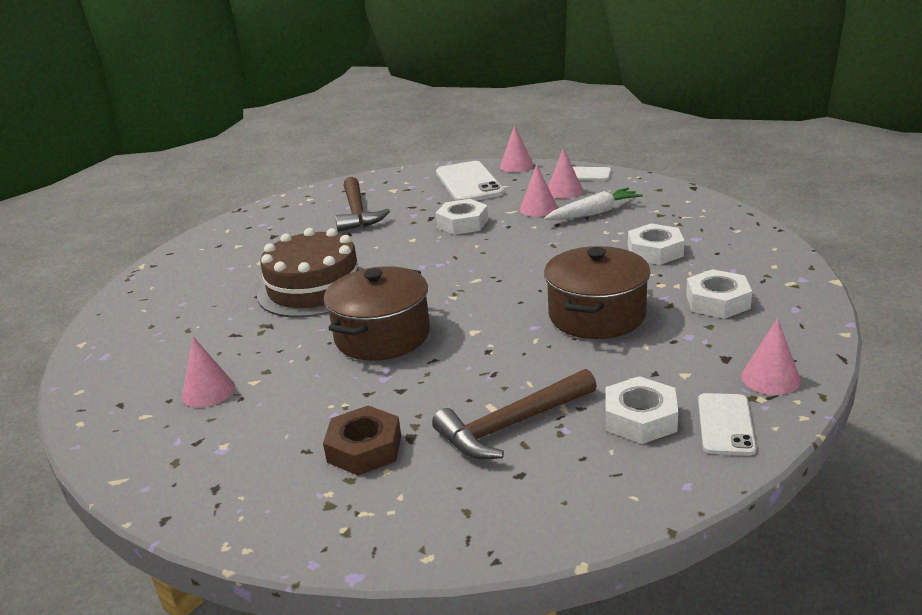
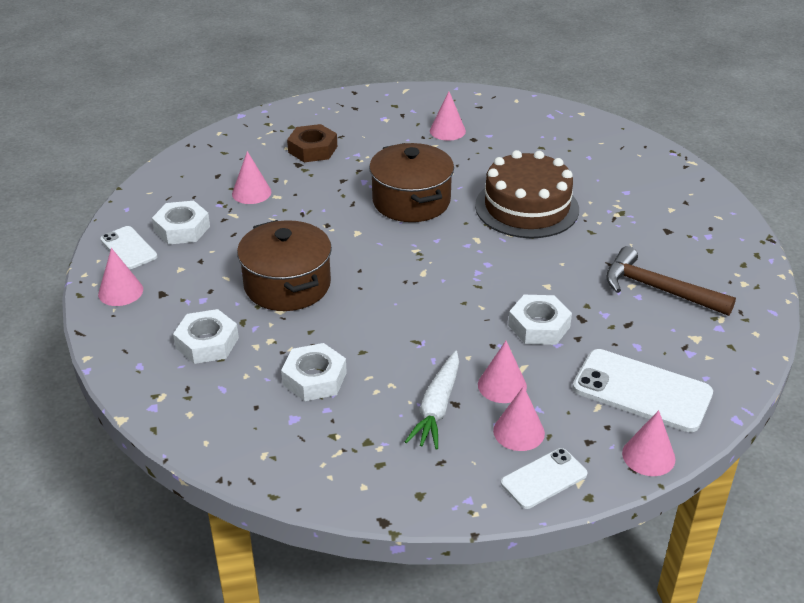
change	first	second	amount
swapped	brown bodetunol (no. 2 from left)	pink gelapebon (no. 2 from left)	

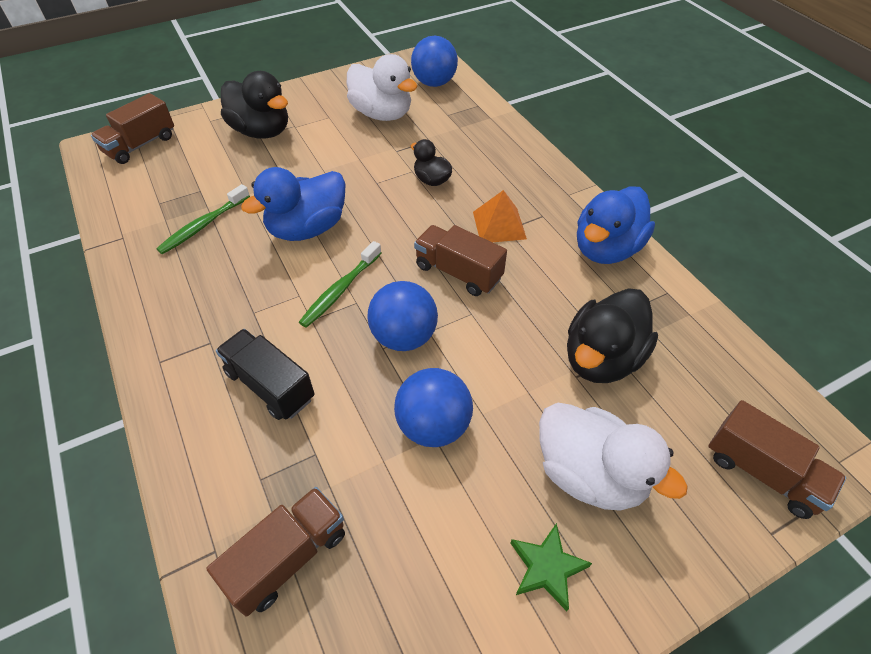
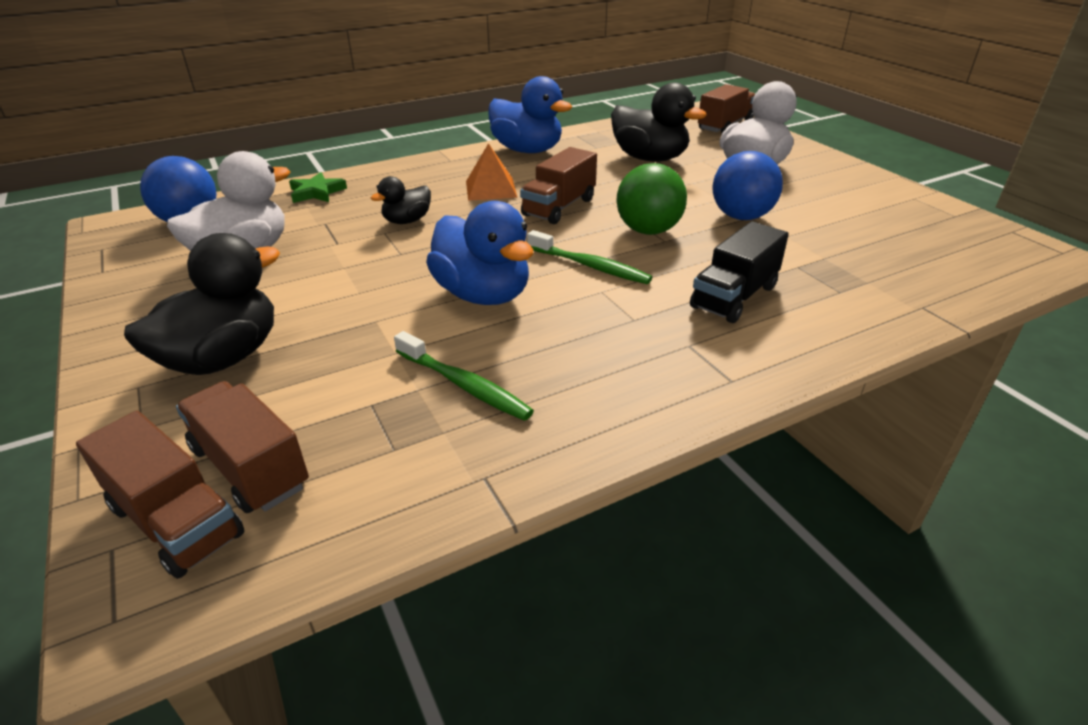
change	first	second	amount
repainted	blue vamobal (no. 1 from left)	green vamobal	
shifted	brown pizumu (no. 2 from left)		
shifted	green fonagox		

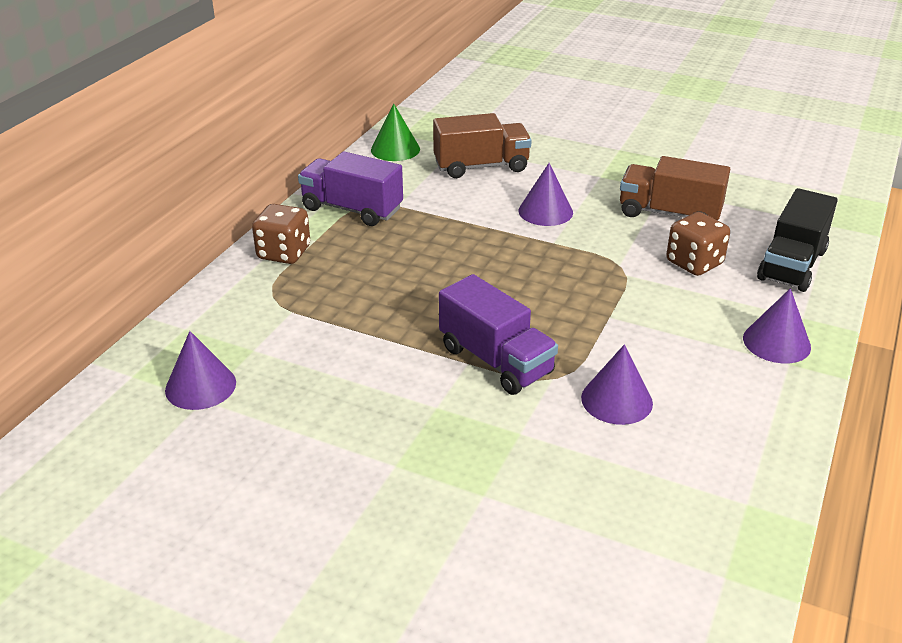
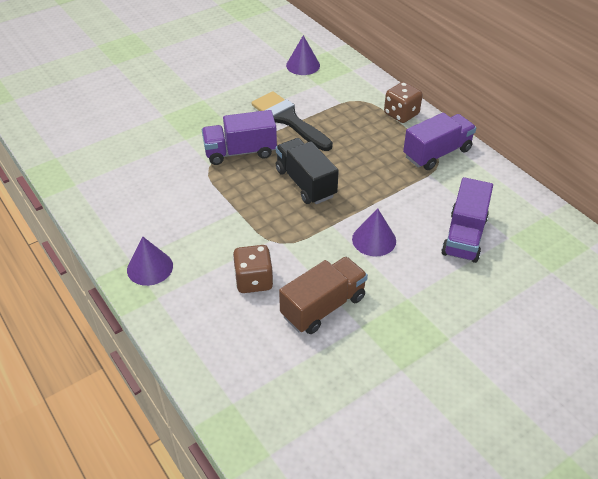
change	first	second	amount
gone	green gelapebon		
repainted	brown pizumu (no. 1 from left)	purple pizumu (no. 3 from left)	
shifted	black pizumu		
gone	purple gelapebon (no. 3 from left)		
new		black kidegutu	

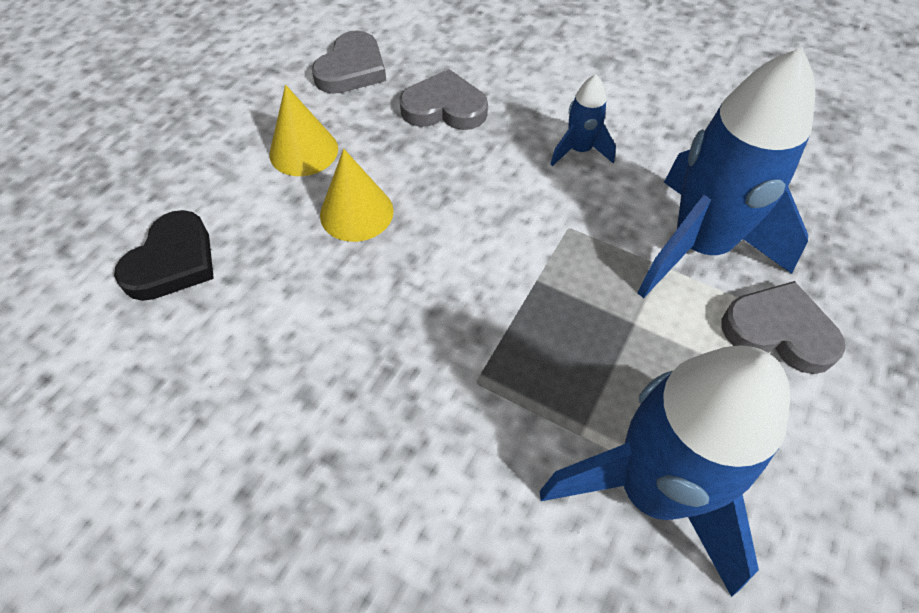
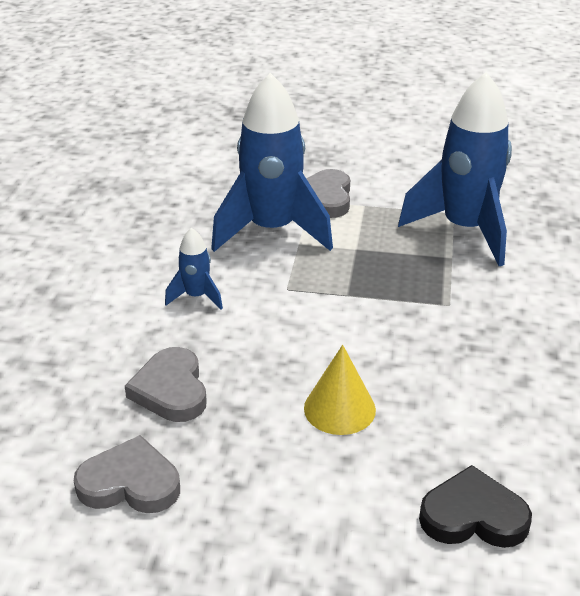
change	first	second	amount
gone	yellow gelapebon (no. 1 from left)		

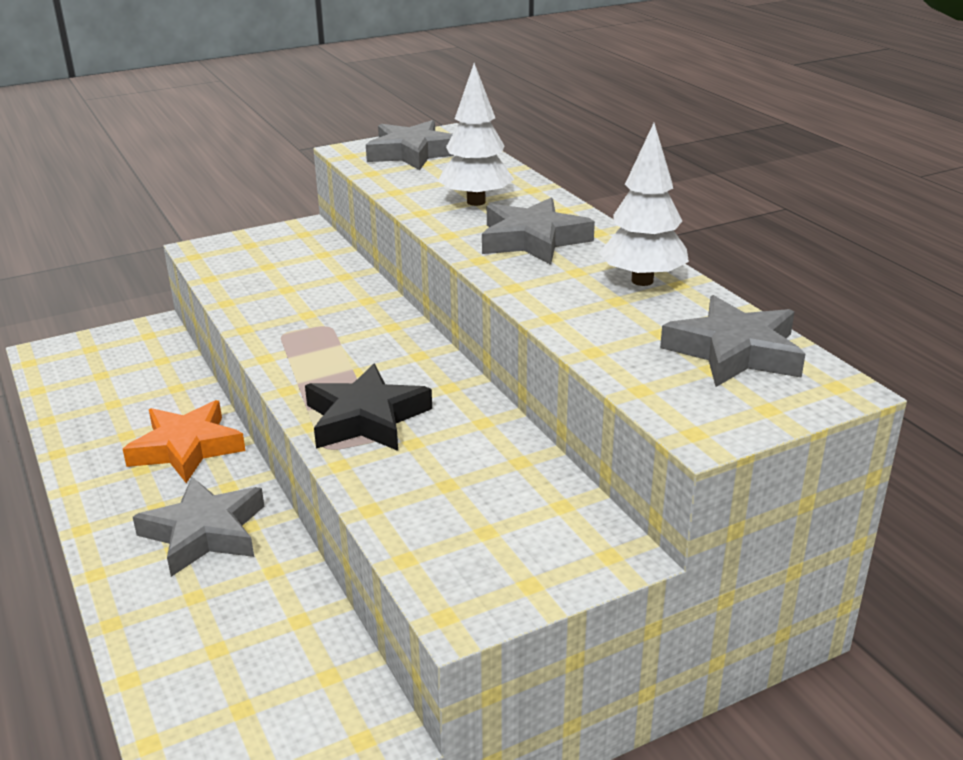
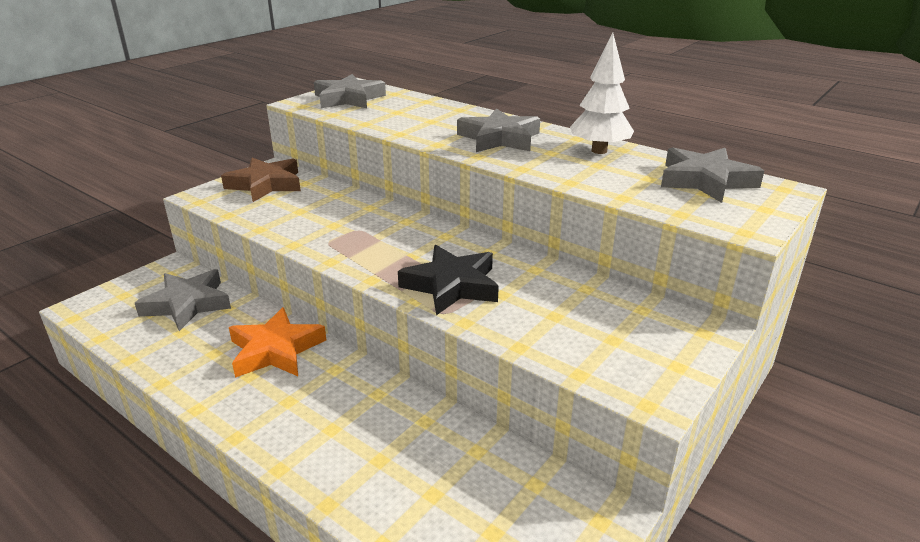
change	first	second	amount
gone	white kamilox (no. 1 from left)		
shifted	grey fonagox (no. 1 from left)		
new		brown fonagox	

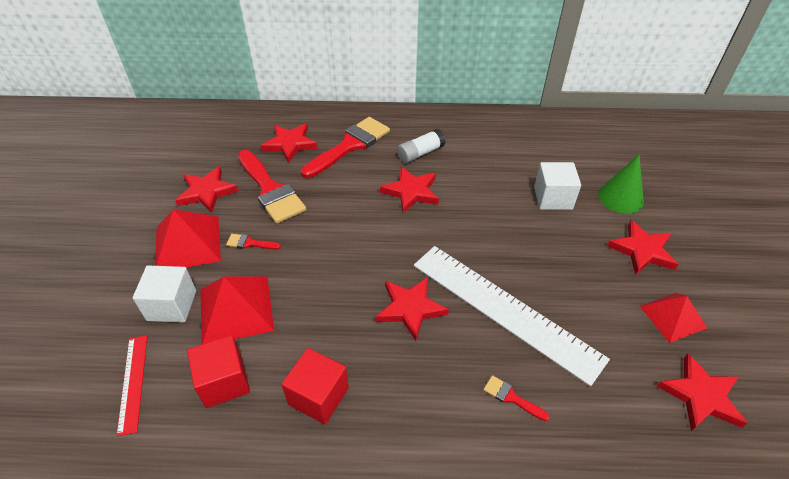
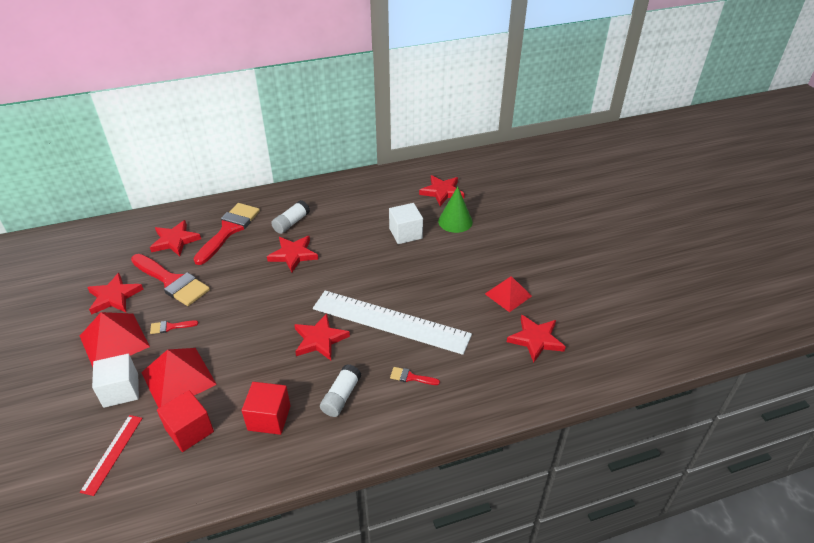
change	first	second	amount
shifted	red fonagox (no. 5 from left)		
rotated	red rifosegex		45 degrees clockwise
new		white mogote (no. 2 from left)	

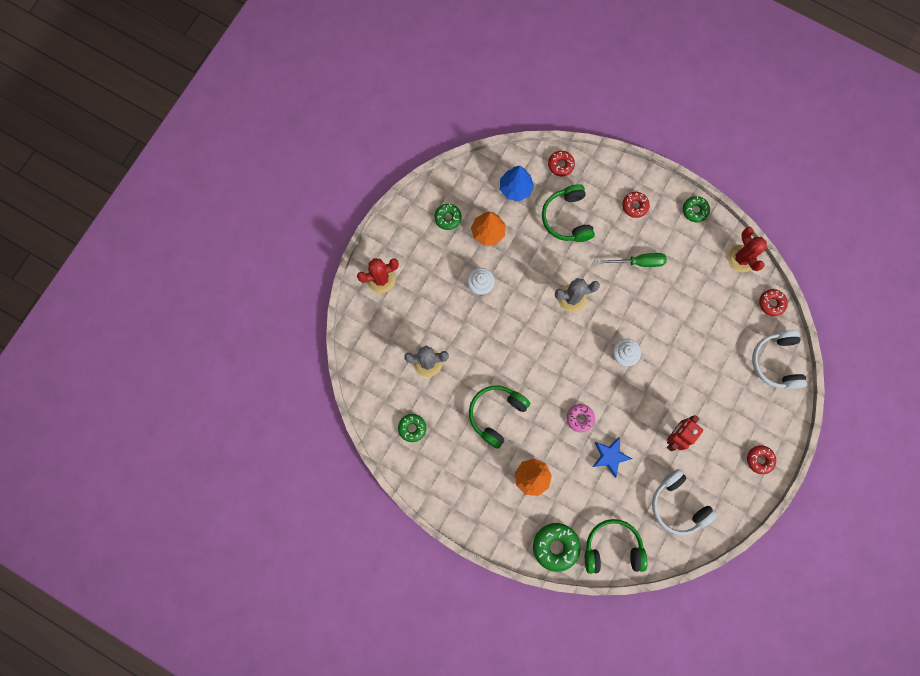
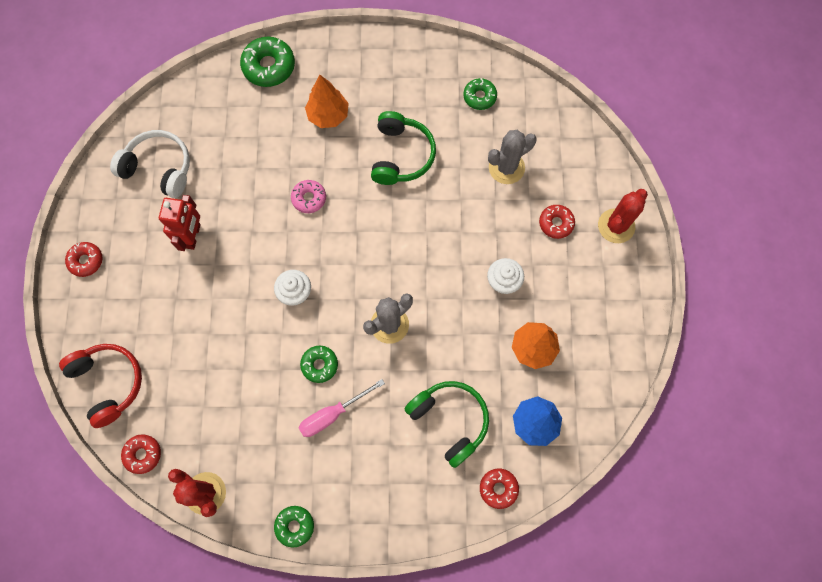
change	first	second	amount
shifted	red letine (no. 2 from left in the first image)	red letine (no. 4 from left)	
shifted	green letine (no. 2 from left in the first image)	green letine (no. 3 from left)	
repainted	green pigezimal	pink pigezimal	
repainted	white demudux (no. 2 from left)	red demudux	
gone	blue fonagox		
gone	green demudux (no. 3 from left)		

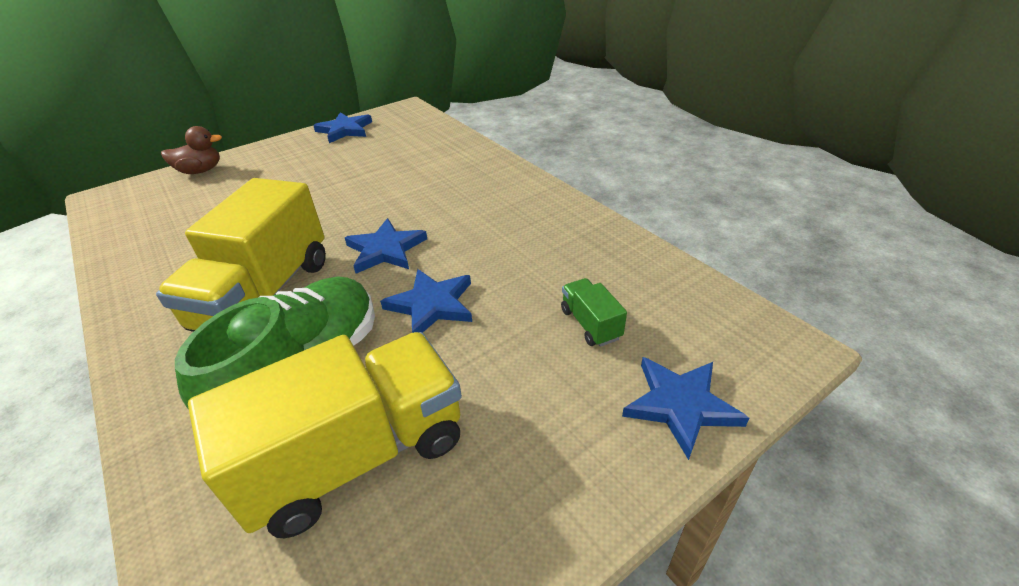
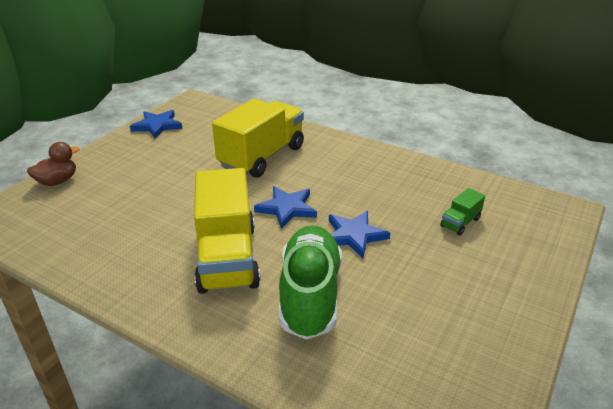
change	first	second	amount
rotated	green pizumu		90 degrees counterclockwise
shifted	yellow pizumu (no. 2 from left)		
gone	blue fonagox (no. 4 from left)		

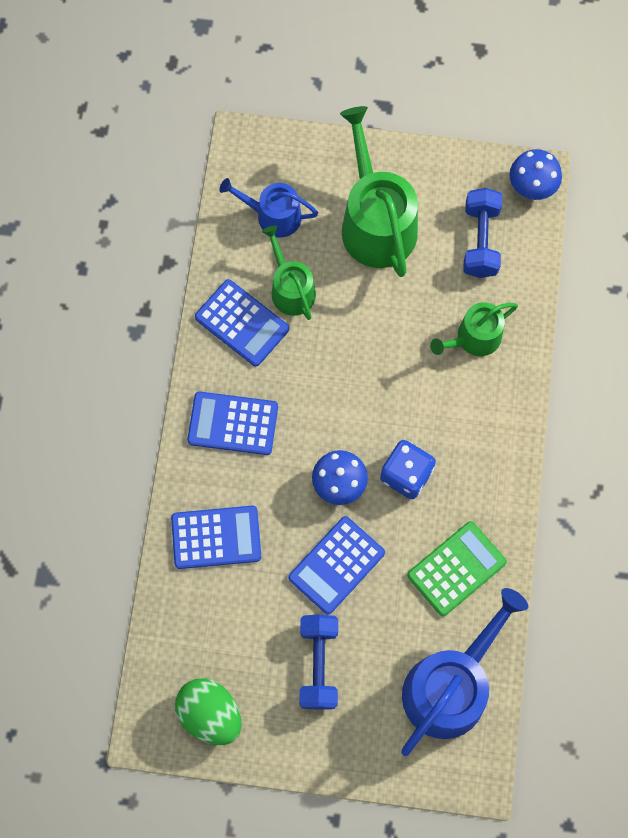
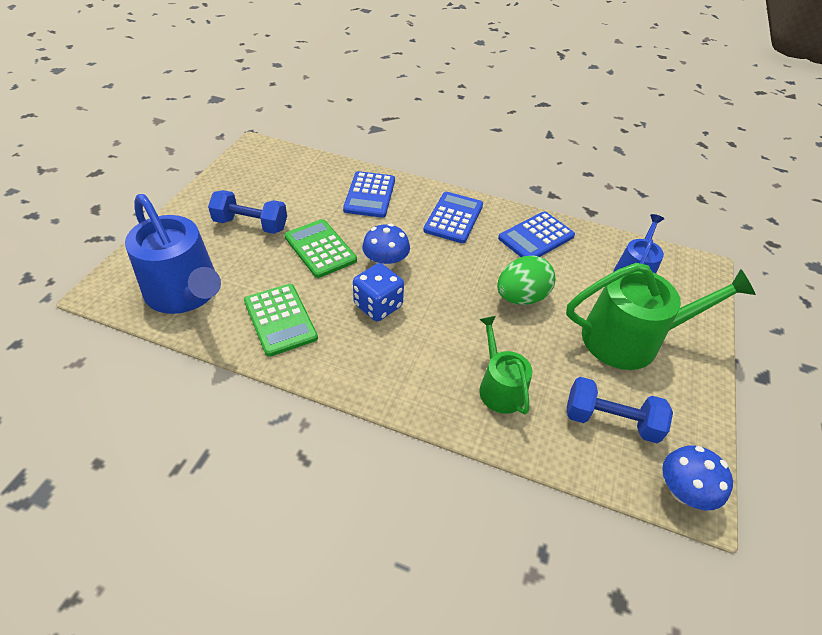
change	first	second	amount
gone	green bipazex (no. 1 from left)		
repainted	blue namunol (no. 4 from left)	green namunol (no. 2 from left)	
shifted	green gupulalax		

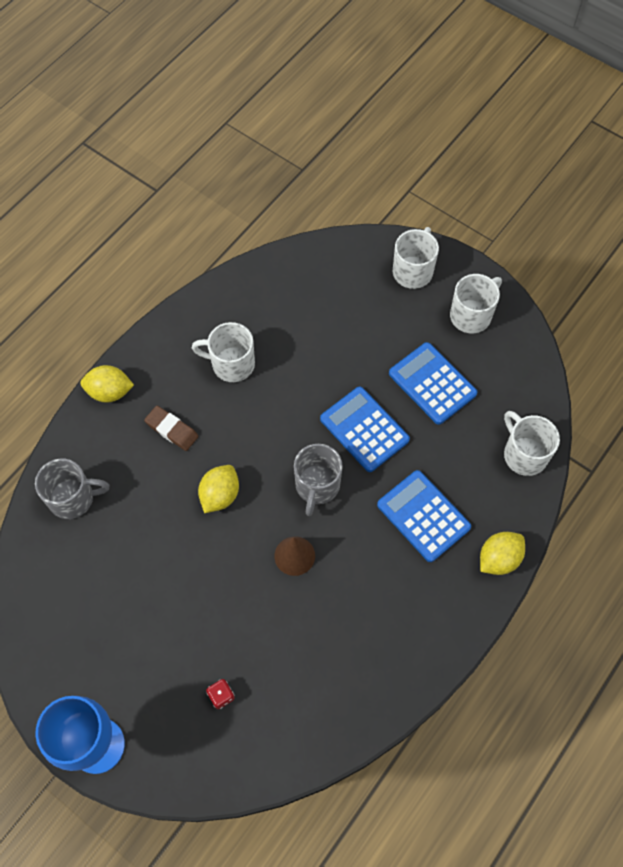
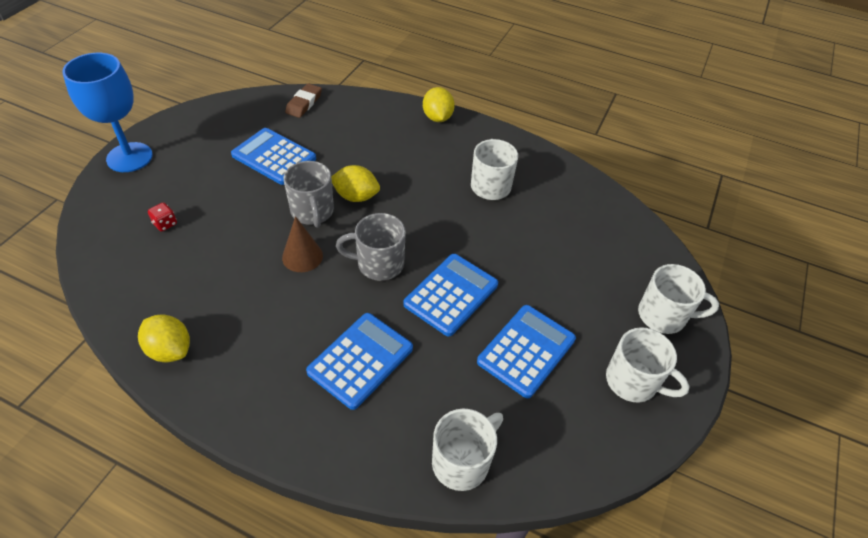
change	first	second	amount
shifted	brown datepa		
shifted	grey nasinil (no. 1 from left)		
shifted	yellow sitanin (no. 3 from left in the first image)	yellow sitanin (no. 1 from left)	
new		blue namunol (no. 1 from left)	

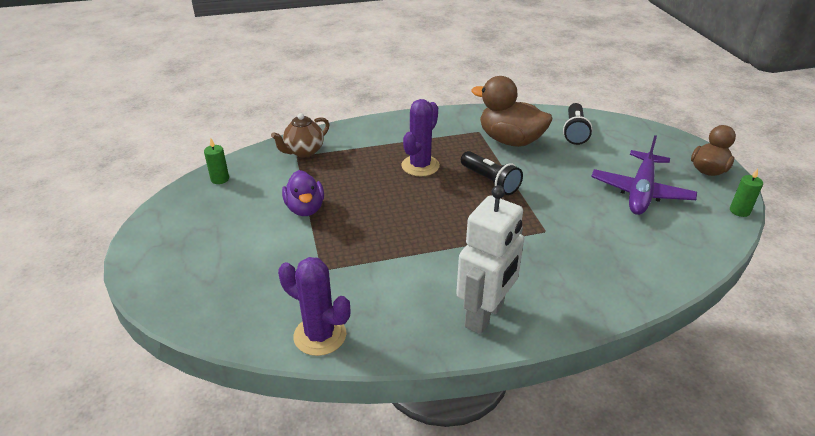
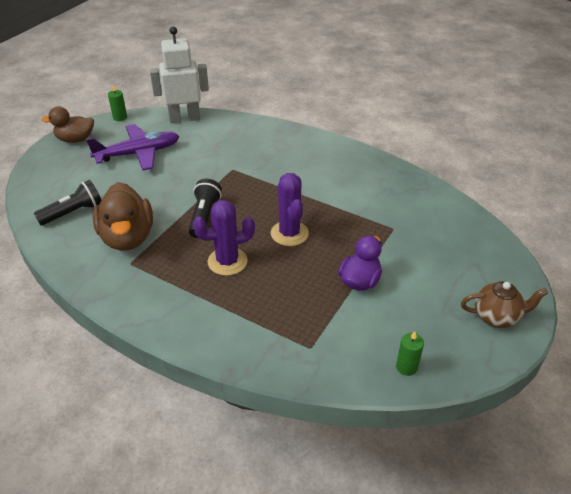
change	first	second	amount
shifted	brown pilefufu		
shifted	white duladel		
shifted	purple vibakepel (no. 1 from left in the first image)	purple vibakepel (no. 2 from left)	

